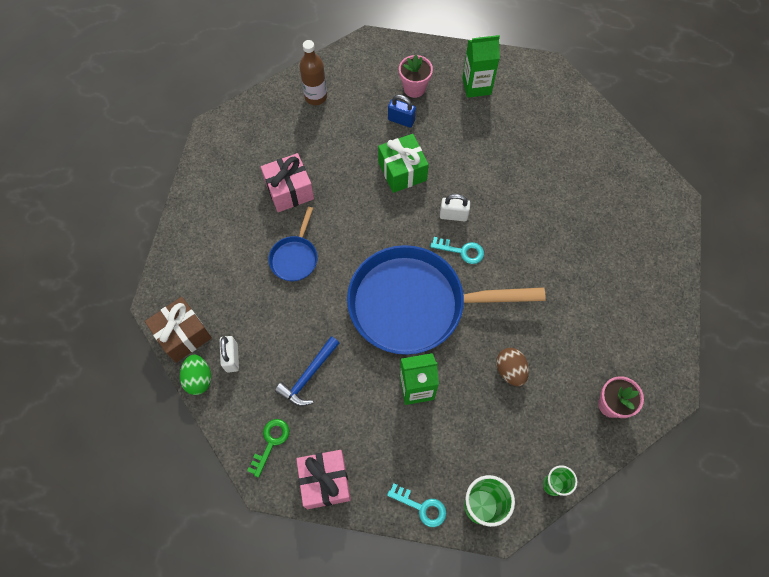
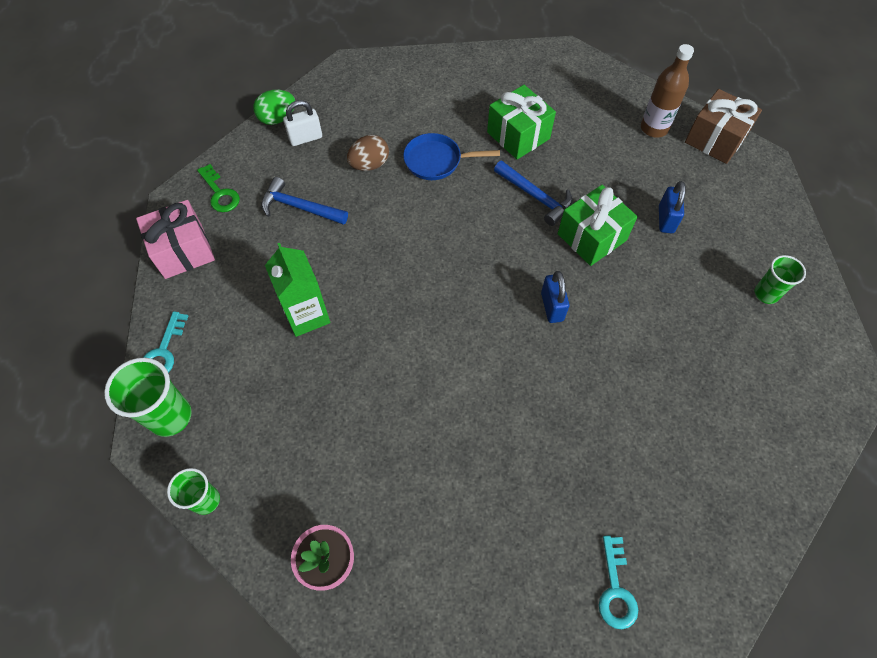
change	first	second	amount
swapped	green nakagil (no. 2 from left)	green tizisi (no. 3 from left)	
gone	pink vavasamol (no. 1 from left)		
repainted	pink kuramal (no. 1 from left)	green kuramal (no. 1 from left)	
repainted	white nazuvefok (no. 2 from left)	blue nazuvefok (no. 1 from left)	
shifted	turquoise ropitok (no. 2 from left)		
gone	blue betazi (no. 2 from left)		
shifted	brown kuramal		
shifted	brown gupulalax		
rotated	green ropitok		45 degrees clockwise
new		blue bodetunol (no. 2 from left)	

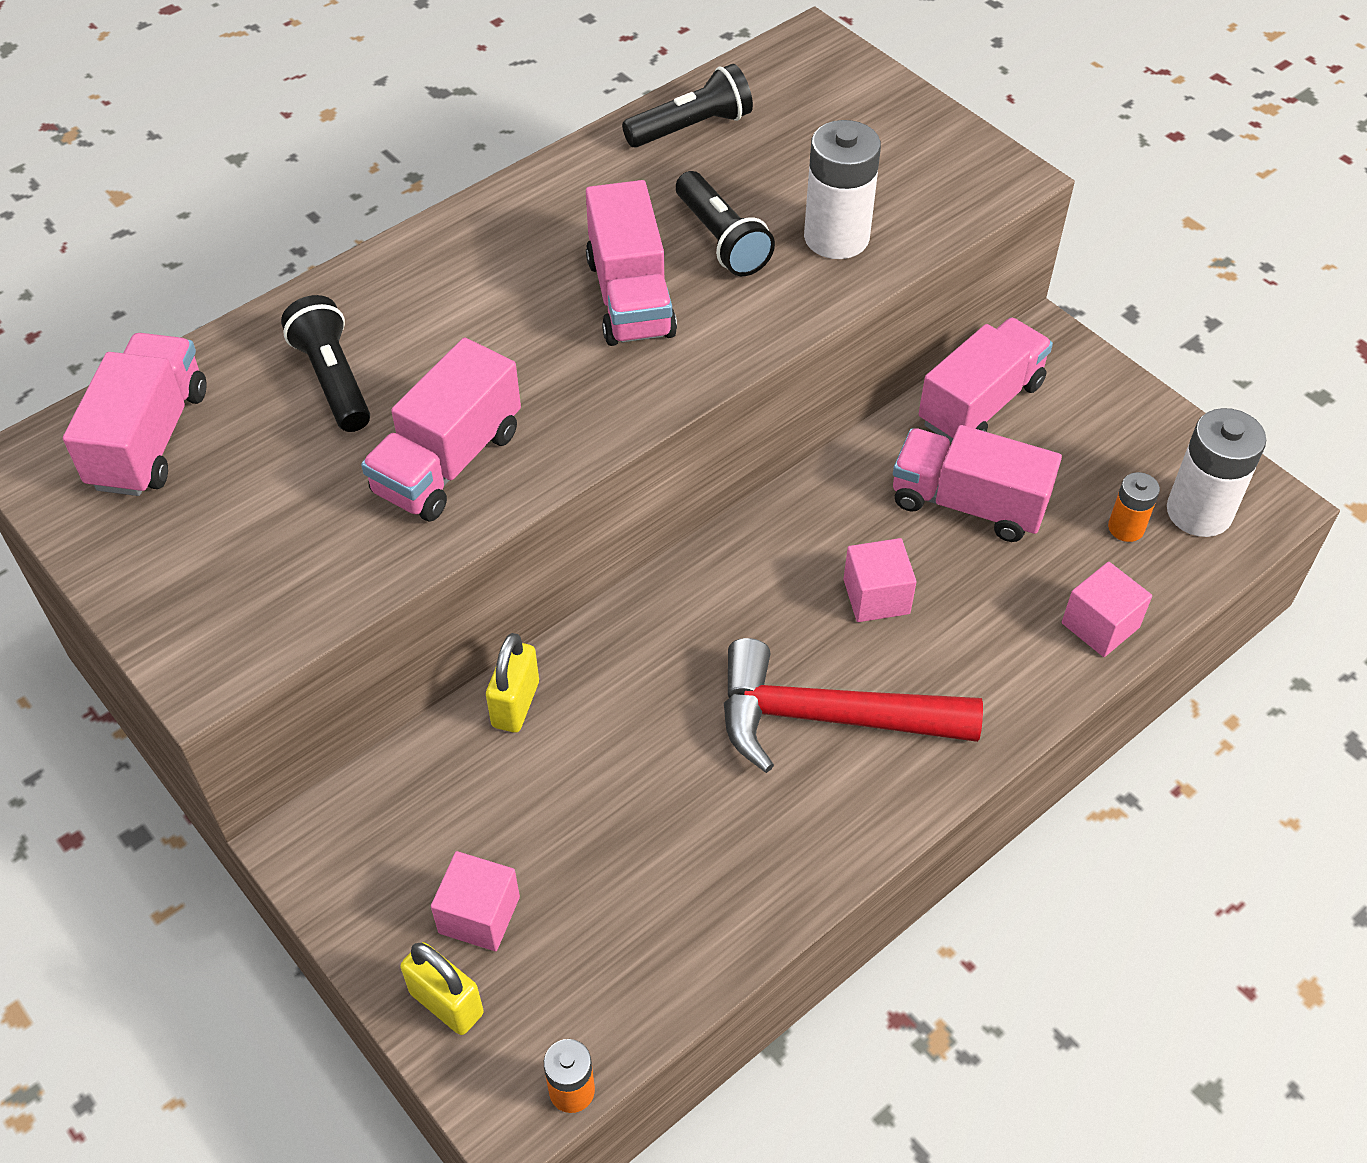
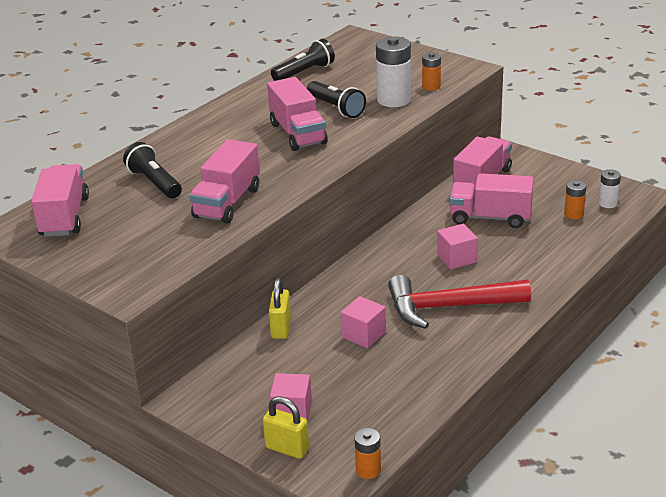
change	first	second	amount
scaled	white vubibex (no. 2 from left)		x0.55
shifted	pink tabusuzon (no. 3 from left in the first image)	pink tabusuzon (no. 2 from left)	
new		orange vubibex (no. 2 from left)	

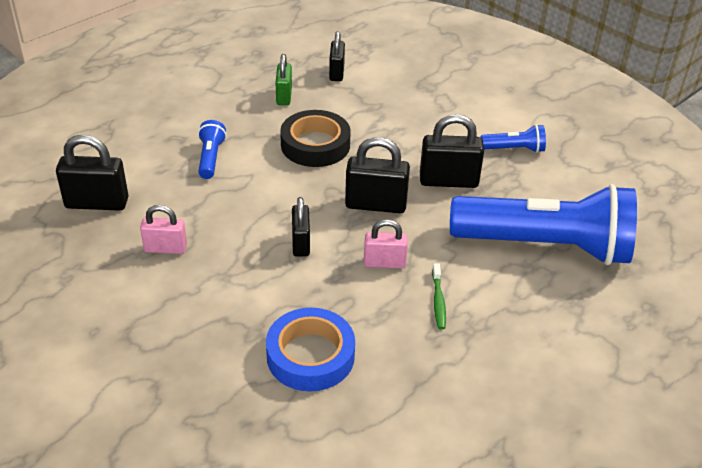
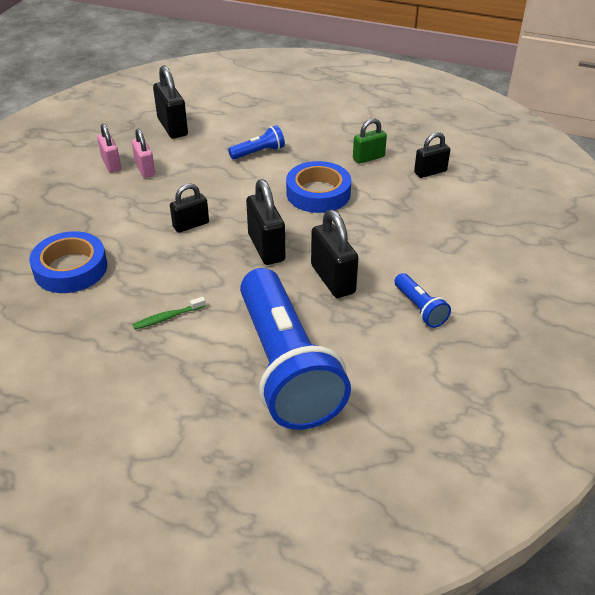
change	first	second	amount
repainted	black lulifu	blue lulifu (no. 2 from left)	
shifted	pink nazuvefok (no. 2 from left in the first image)	pink nazuvefok (no. 1 from left)	

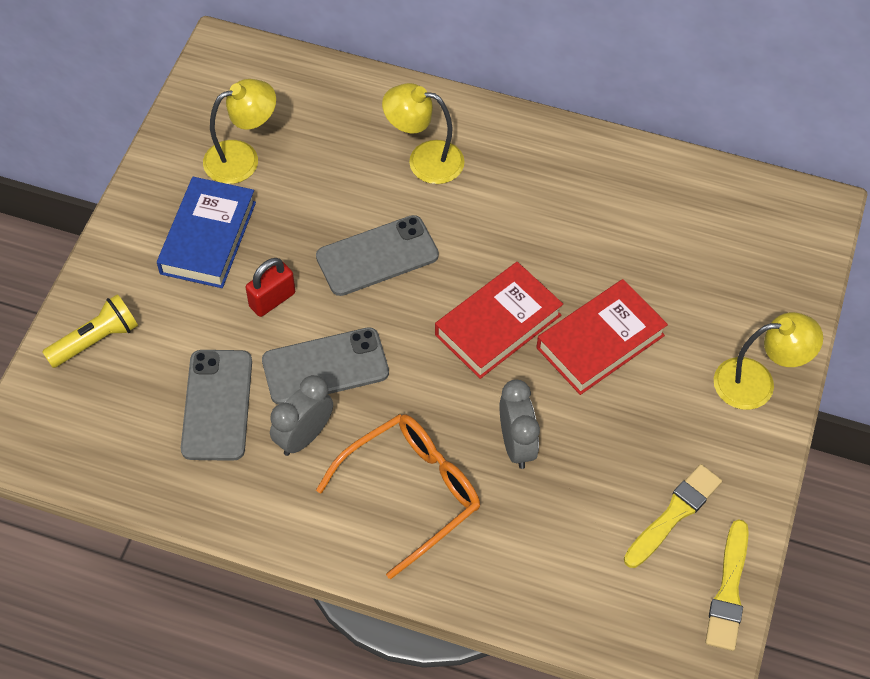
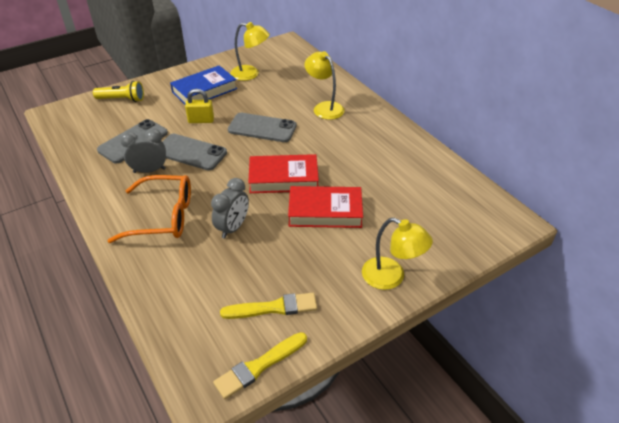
change	first	second	amount
repainted	red nazuvefok	yellow nazuvefok	

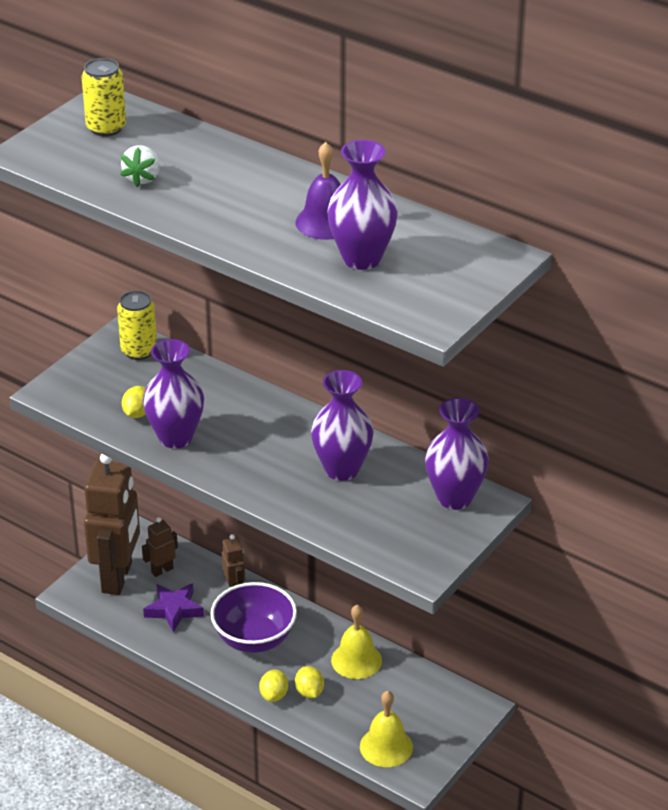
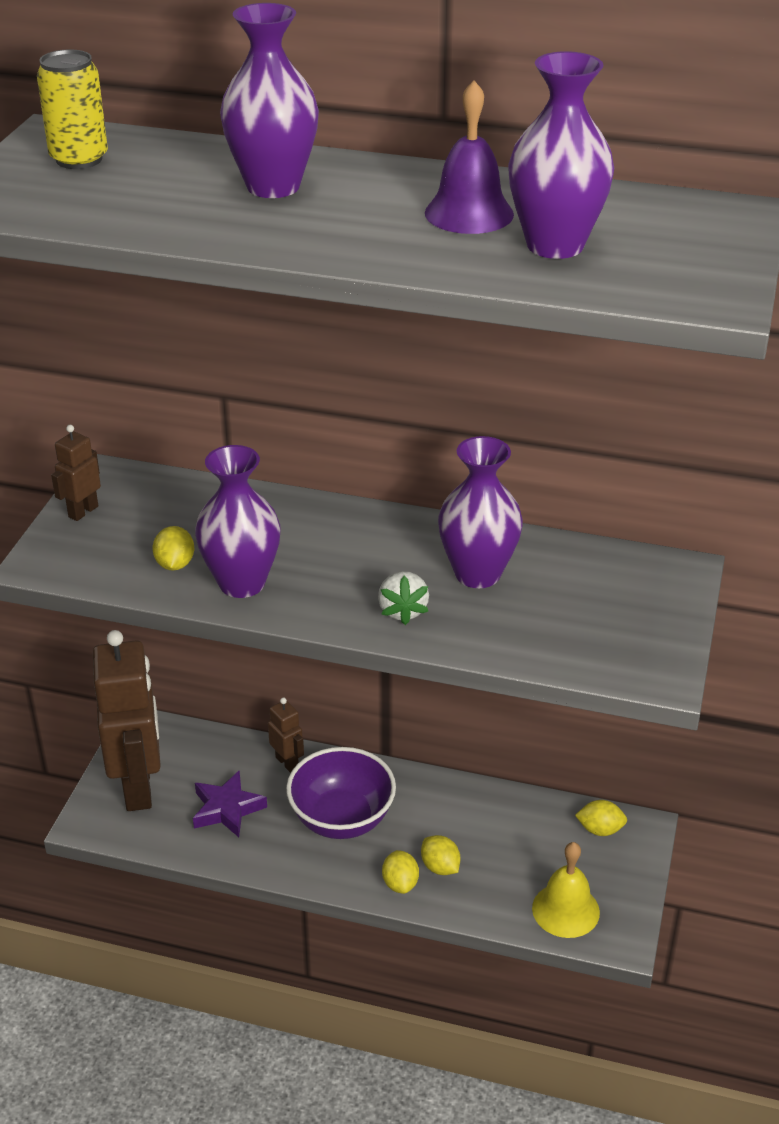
change	first	second	amount
shifted	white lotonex		
gone	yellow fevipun (no. 2 from left)		
shifted	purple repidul (no. 4 from left in the first image)	purple repidul (no. 2 from left)	
shifted	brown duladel (no. 2 from left in the first image)	brown duladel (no. 1 from left)	
gone	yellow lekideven (no. 1 from left)		
new		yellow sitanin (no. 4 from left)	

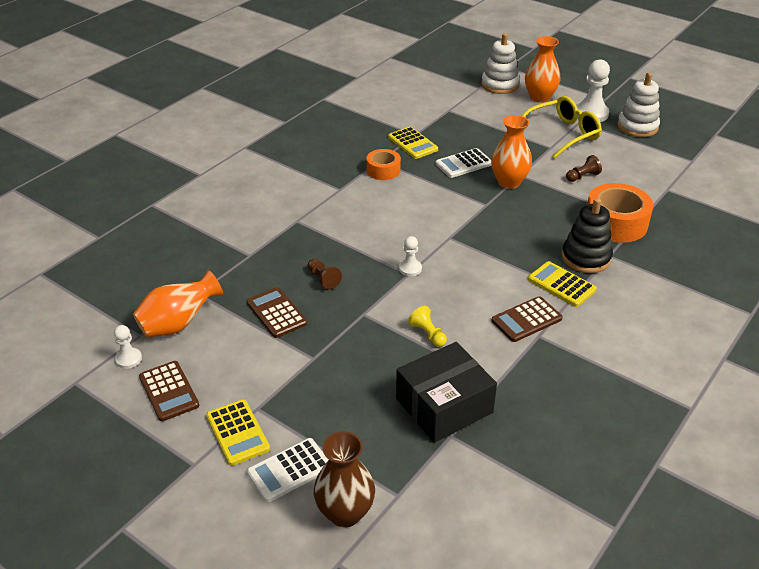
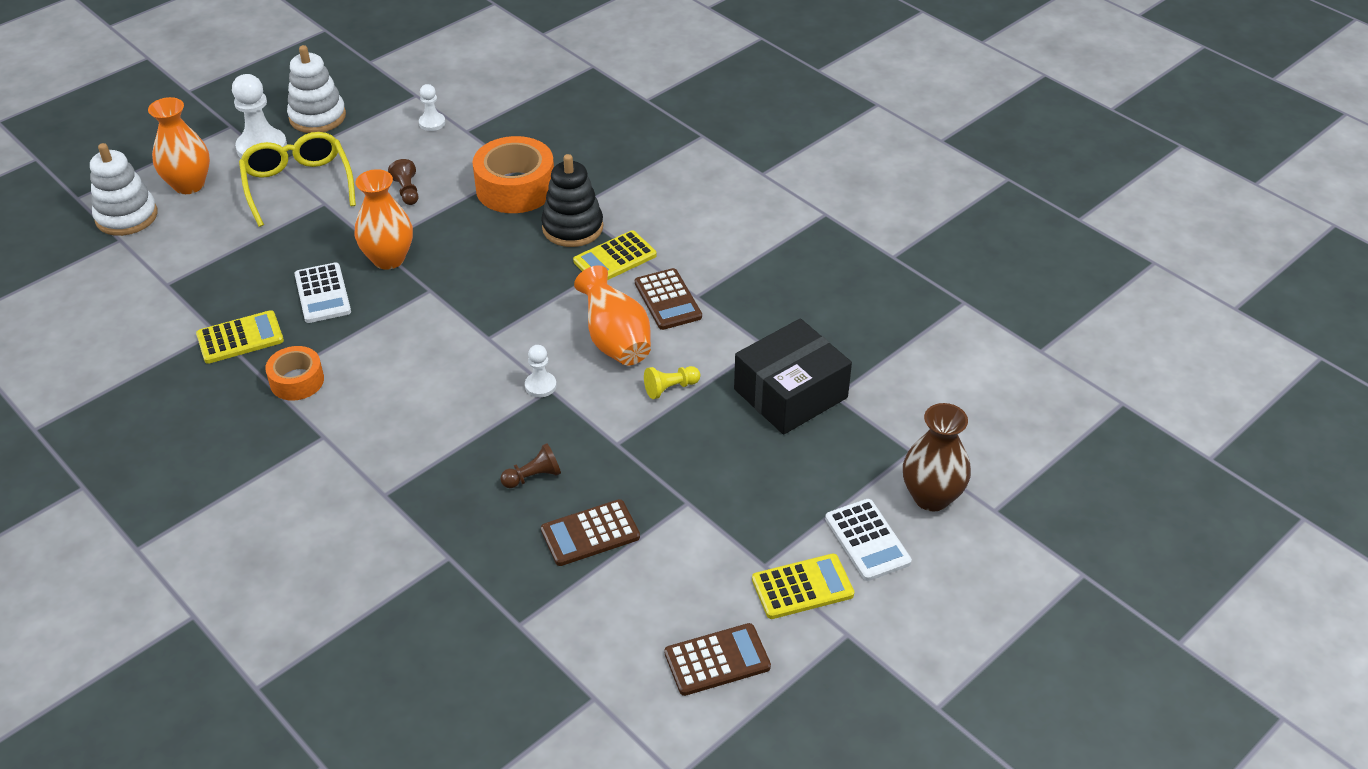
change	first	second	amount
shifted	orange repidul (no. 1 from left in the first image)	orange repidul (no. 3 from left)	
shifted	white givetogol (no. 1 from left in the first image)	white givetogol (no. 2 from left)	
rotated	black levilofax		75 degrees clockwise

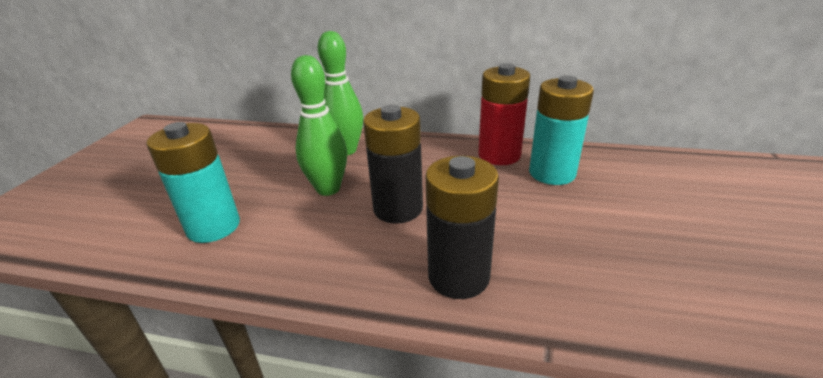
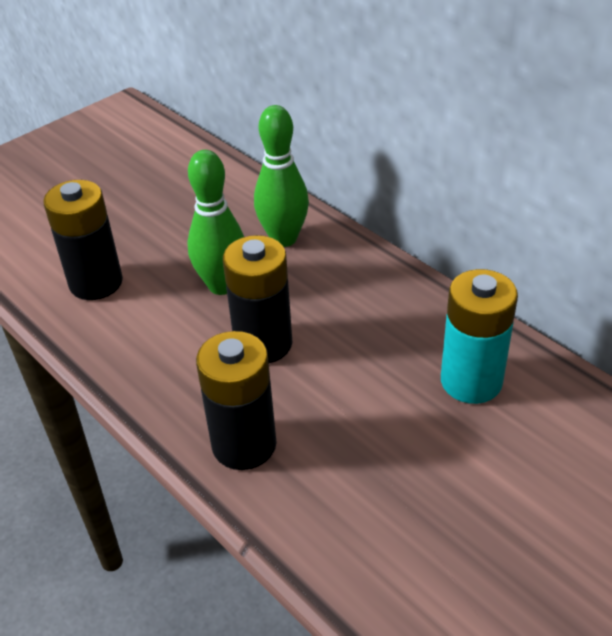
change	first	second	amount
gone	red vubibex		
repainted	turquoise vubibex (no. 1 from left)	black vubibex (no. 1 from left)	

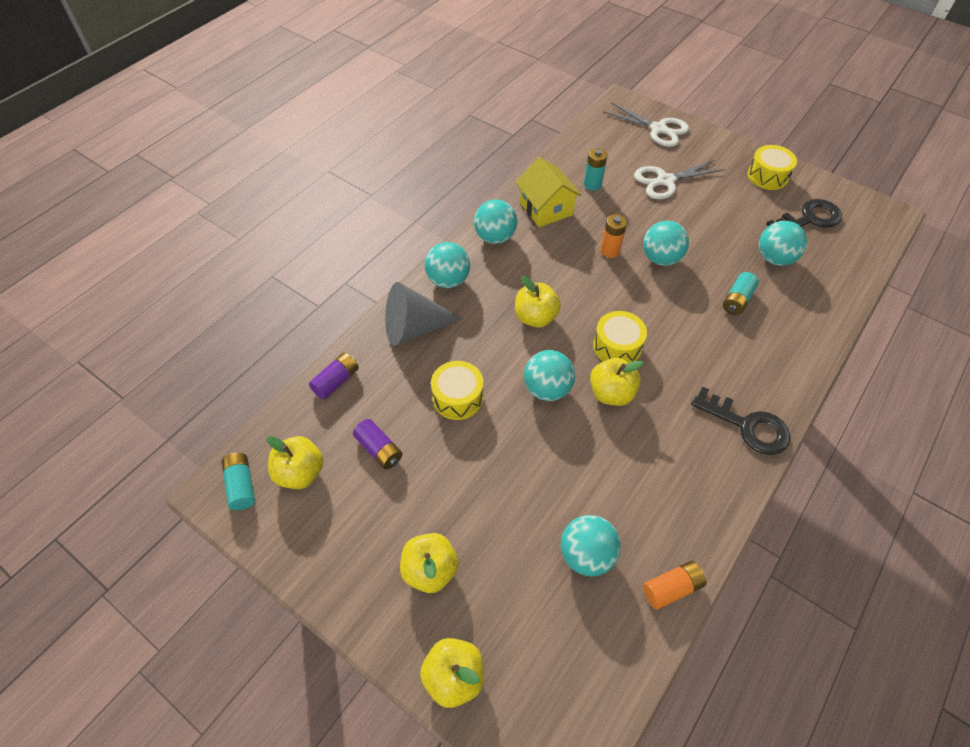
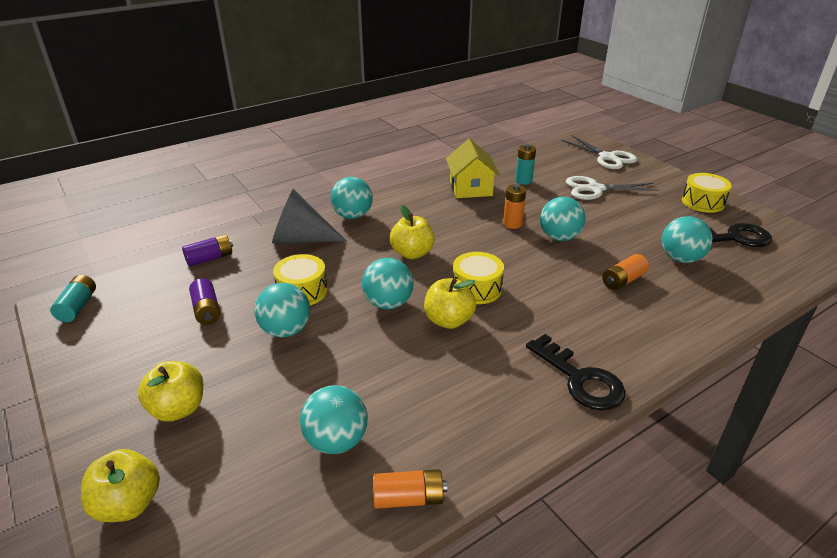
change	first	second	amount
shifted	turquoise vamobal (no. 2 from left in the first image)	turquoise vamobal (no. 1 from left)	
repainted	turquoise vubibex (no. 3 from left)	orange vubibex (no. 3 from left)	
gone	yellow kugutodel (no. 1 from left)		

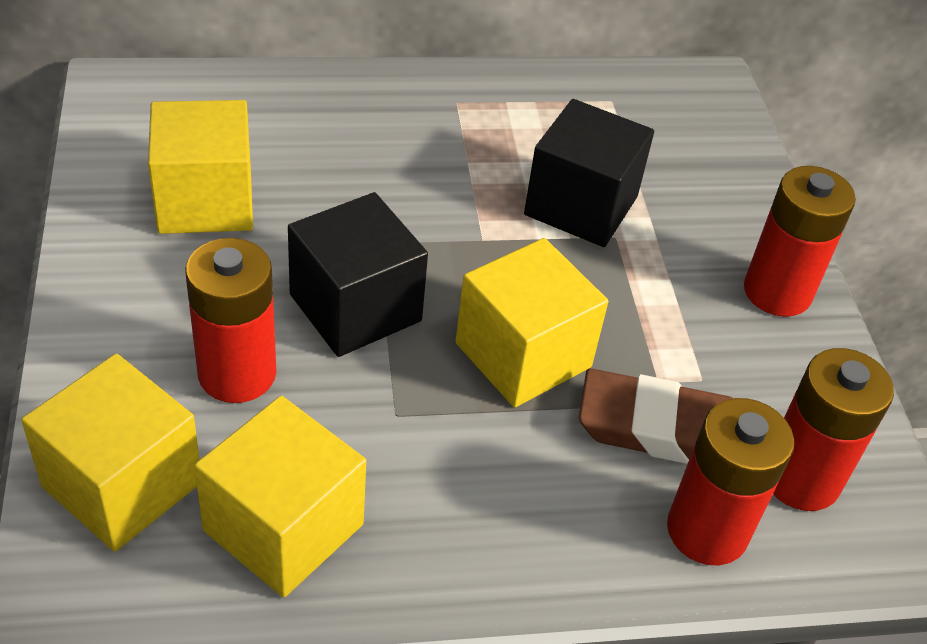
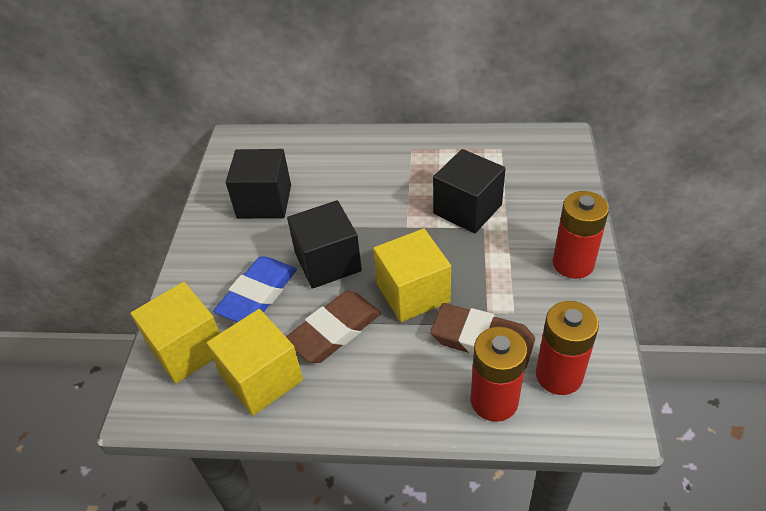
change	first	second	amount
repainted	yellow tabusuzon (no. 2 from left)	black tabusuzon (no. 1 from left)	
swapped	red vubibex (no. 1 from left)	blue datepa	
new		brown datepa (no. 1 from left)	

